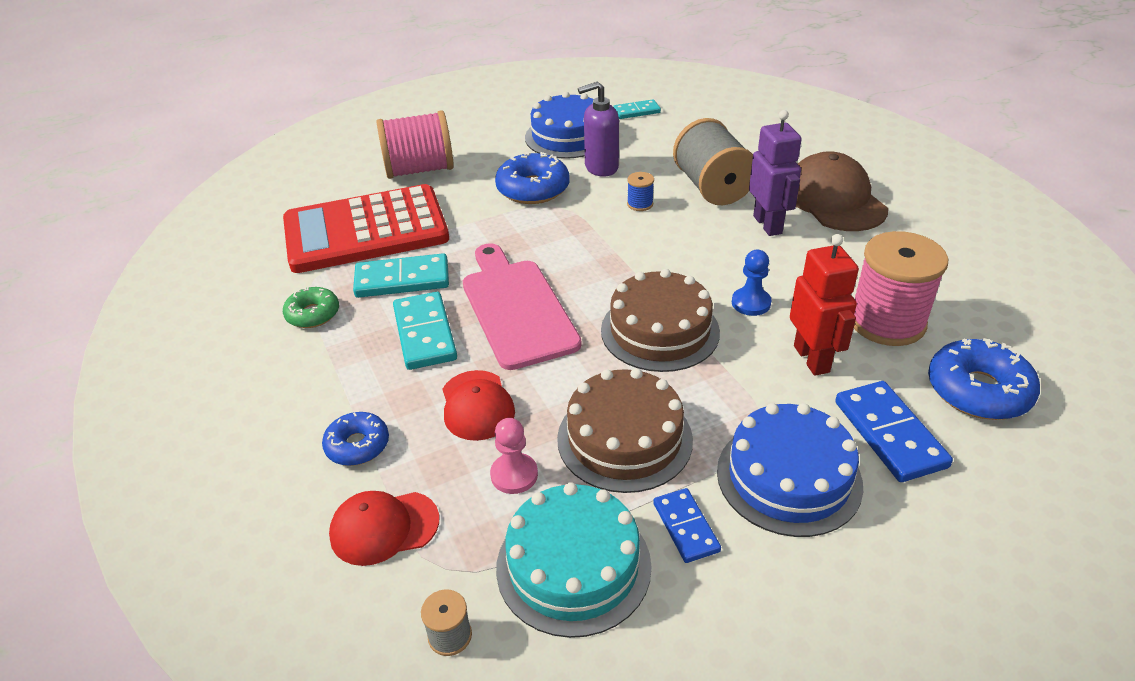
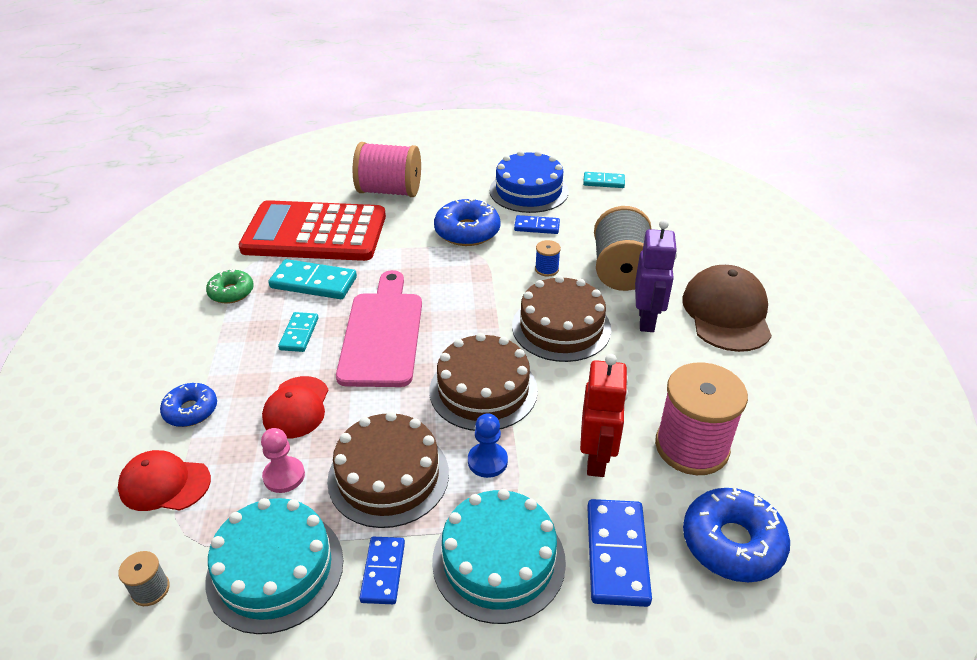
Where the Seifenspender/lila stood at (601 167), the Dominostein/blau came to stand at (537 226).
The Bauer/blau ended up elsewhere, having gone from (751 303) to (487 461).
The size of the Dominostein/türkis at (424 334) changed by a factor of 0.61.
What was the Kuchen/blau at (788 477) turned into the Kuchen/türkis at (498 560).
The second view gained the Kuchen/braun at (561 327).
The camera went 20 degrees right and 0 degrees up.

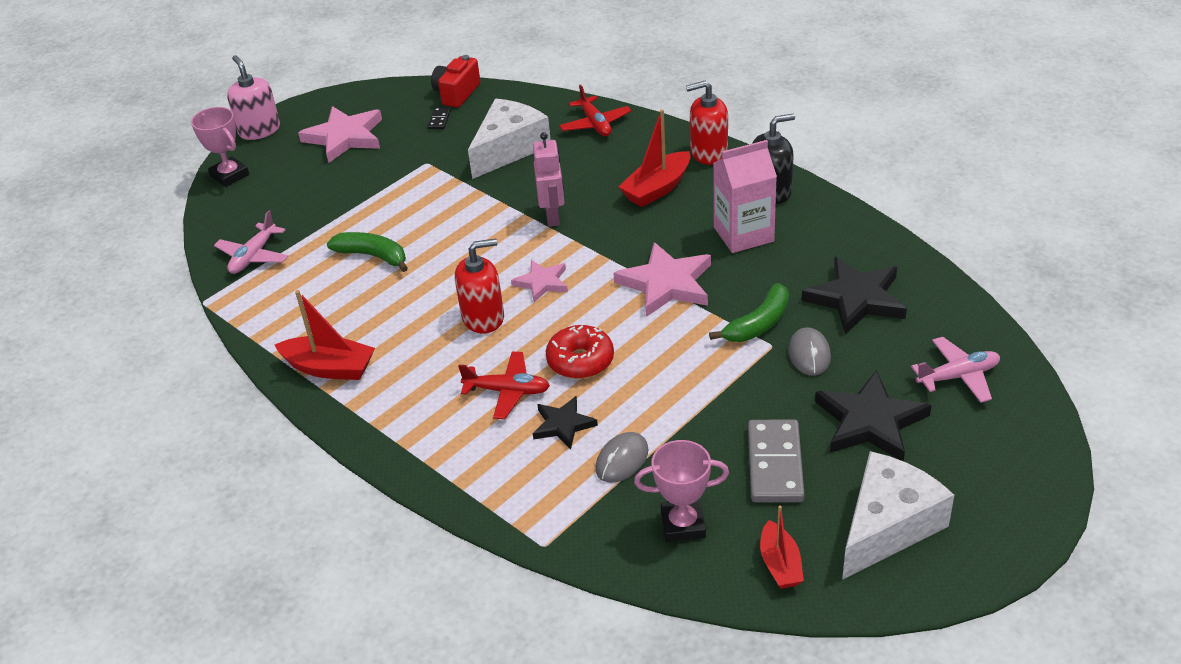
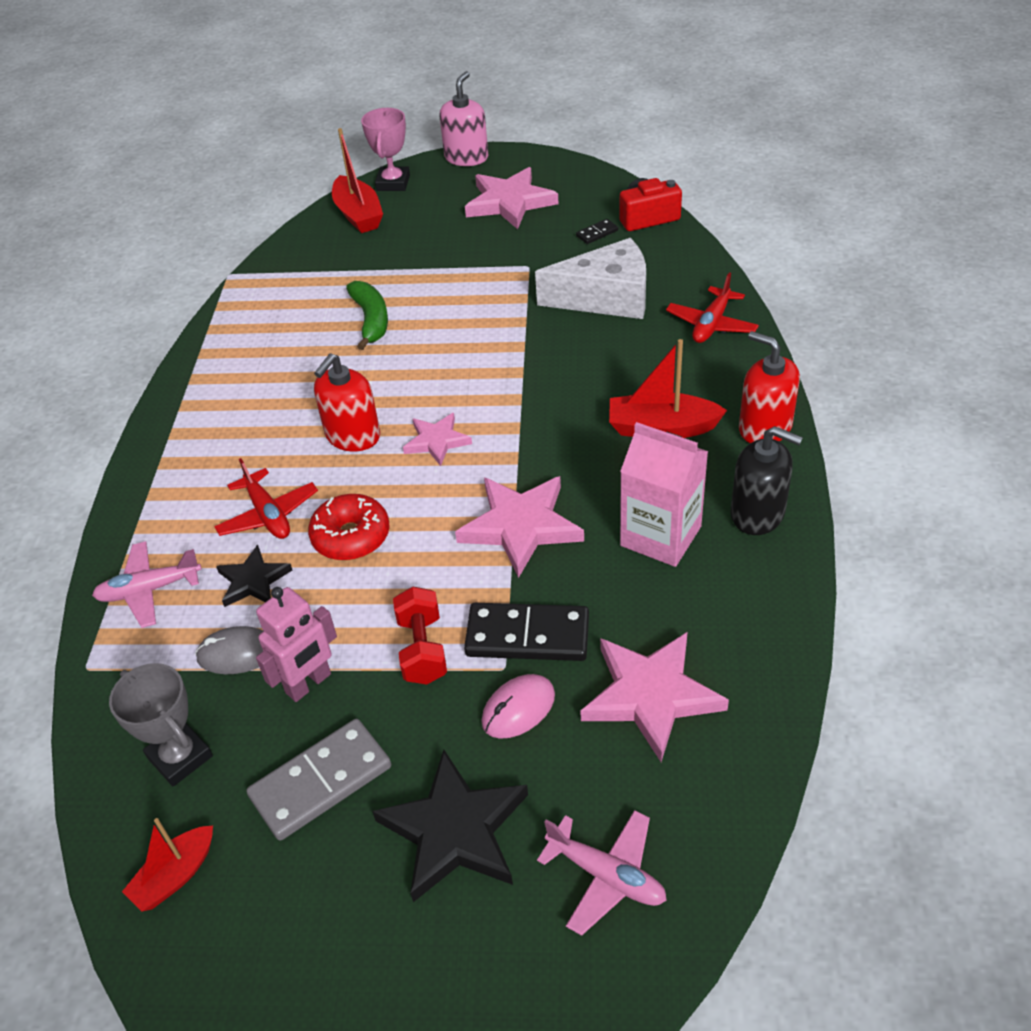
The Roboter/rosa ended up elsewhere, having gone from (553 217) to (309 684).
The Flugzeug/rosa ended up elsewhere, having gone from (253 256) to (149 590).
The Seifenspender/rot at (483 318) ended up facing another way, 90 degrees clockwise from before.
What was the Stern/schwarz at (856 299) turned into the Stern/rosa at (651 696).
Where the Banane/grün stood at (758 324), the Dominostein/schwarz came to stand at (527 636).
The Boot/rot ended up elsewhere, having gone from (330 368) to (358 215).
What was the Computermaus/grau at (809 354) turned into the Computermaus/rosa at (518 708).
What was the Pokal/rosa at (683 525) turned into the Pokal/grau at (180 757).
The second view lost the Käse/weiß at (888 526).
The second view gained the Hantel/rot at (422 649).
The camera went 50 degrees right and 5 degrees up.

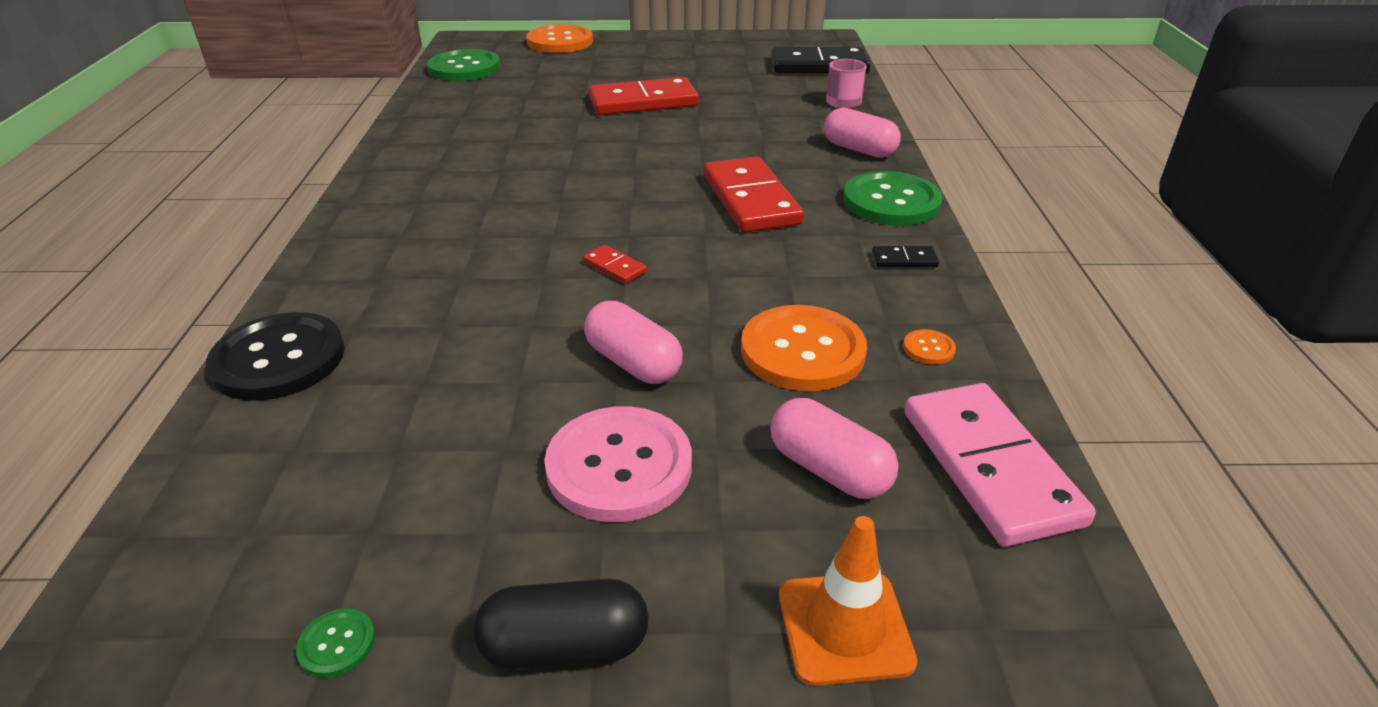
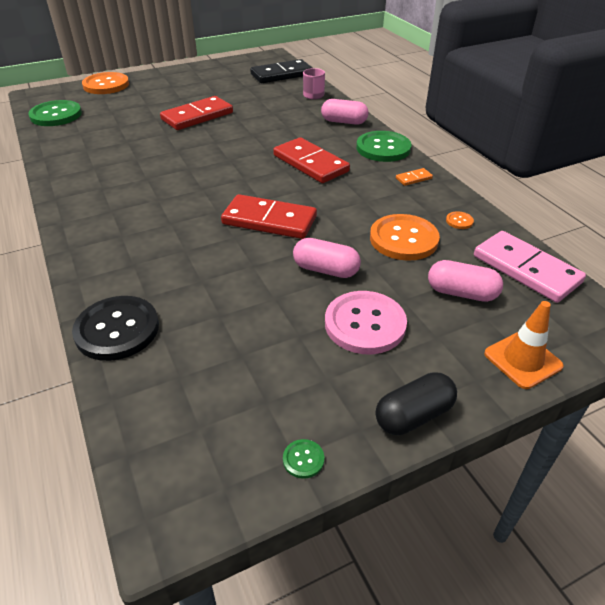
The size of the Dominostein/rot at (615 267) changed by a factor of 2.32.
What was the Dominostein/schwarz at (904 260) turned into the Dominostein/orange at (413 178).
The camera went 25 degrees left and 5 degrees up.

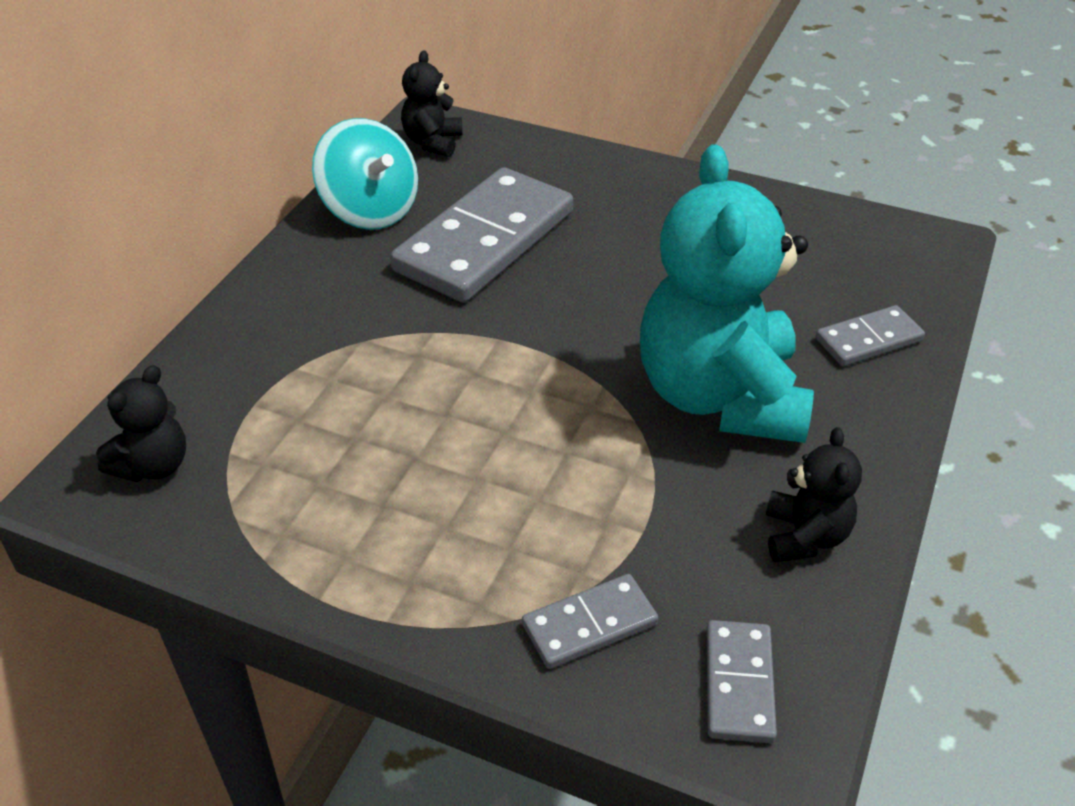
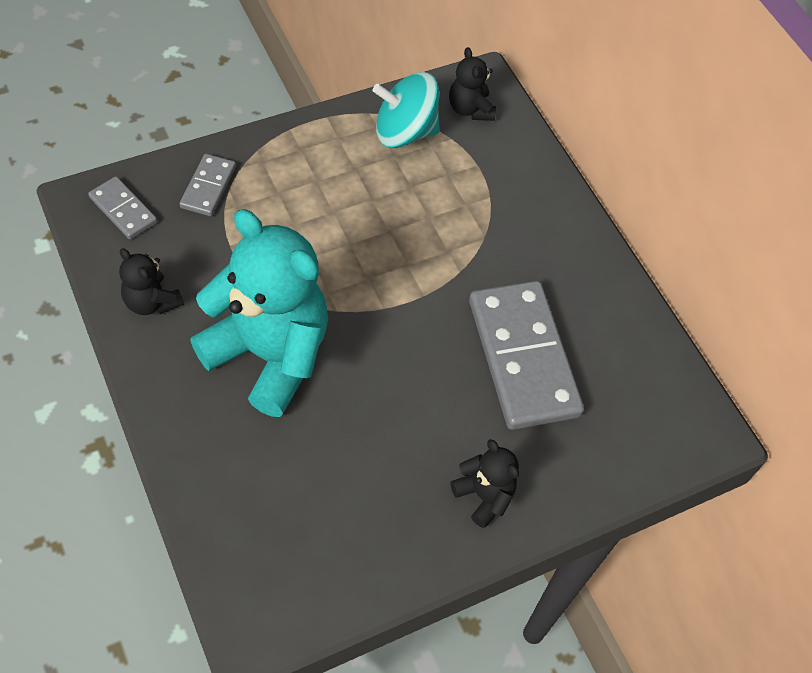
The Teddybär/schwarz ended up elsewhere, having gone from (433 142) to (484 496).
The Kreisel/türkis ended up elsewhere, having gone from (370 210) to (405 132).
The second view lost the Dominostein/grau at (868 340).
The camera went 125 degrees right and 15 degrees up.

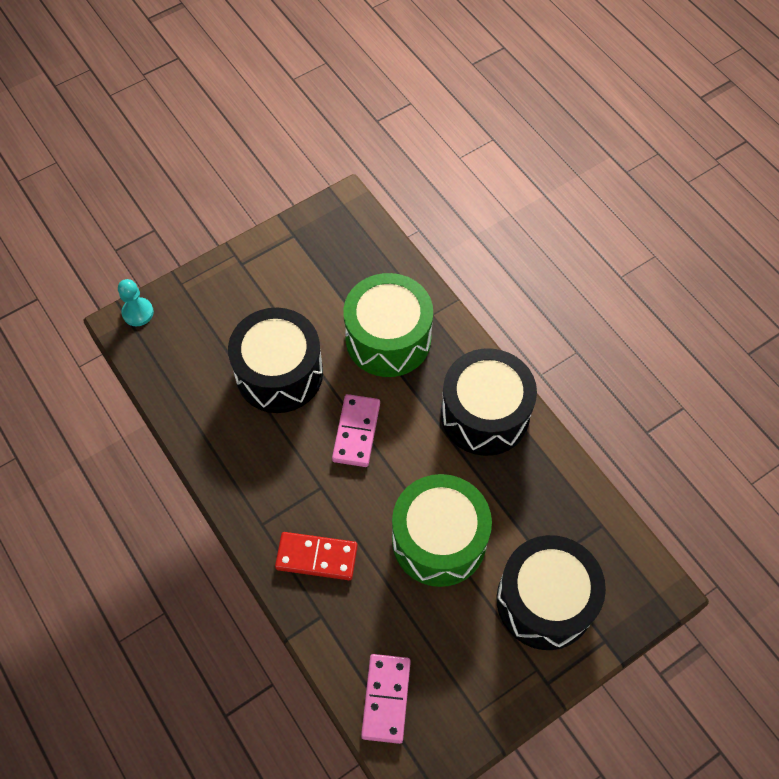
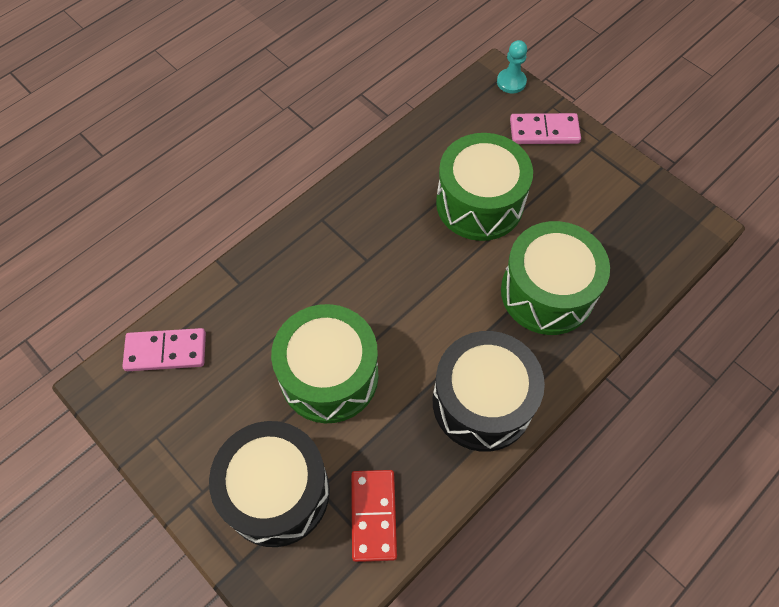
What was the Trommel/schwarz at (279 373) turned into the Trommel/grün at (479 203).
The Dominostein/rosa ended up elsewhere, having gone from (356 432) to (544 131).
The Dominostein/rot ended up elsewhere, having gone from (316 557) to (373 515).
The camera went 80 degrees right and 0 degrees up.

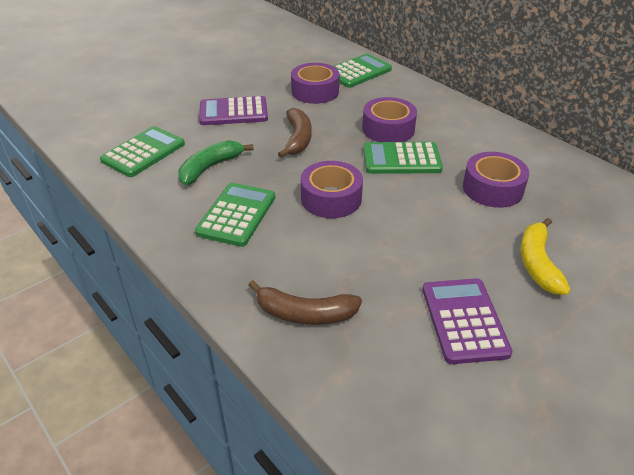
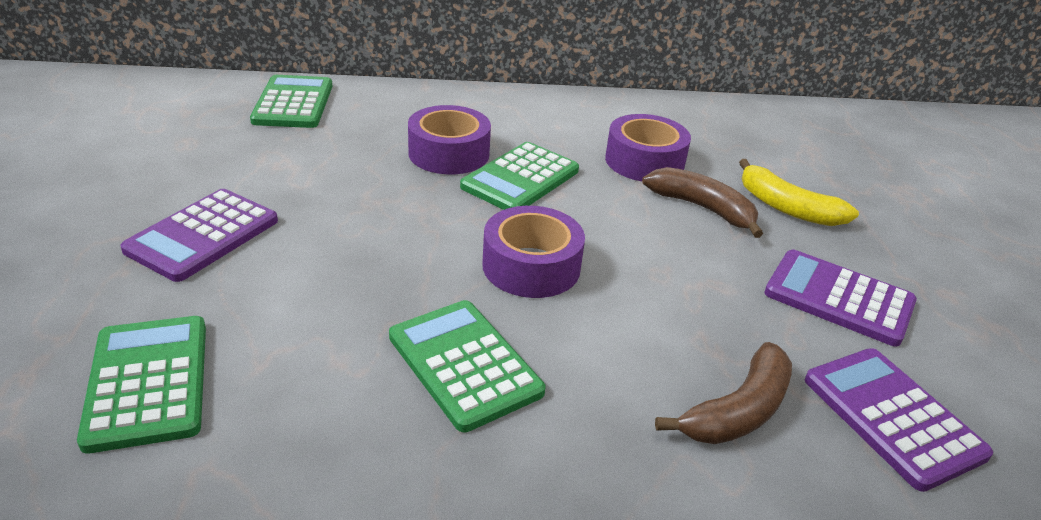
The second view lost the Klebeband/lila at (315 91).
The Banane/braun ended up elsewhere, having gone from (297 139) to (702 208).
The second view lost the Banane/grün at (210 168).
The second view gained the Taschenrechner/lila at (892 417).
The camera went 55 degrees left and 5 degrees down.

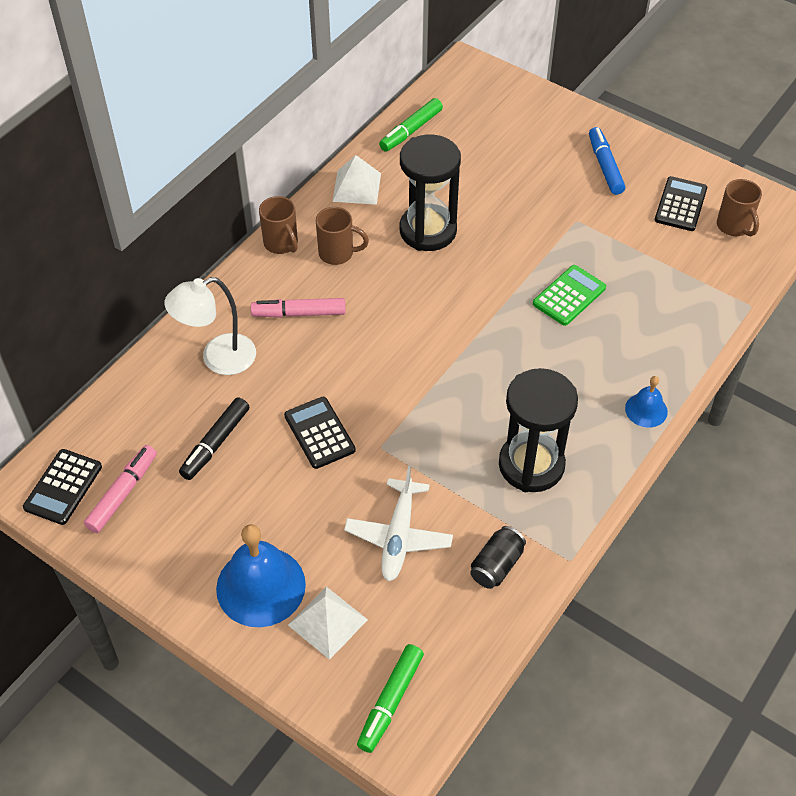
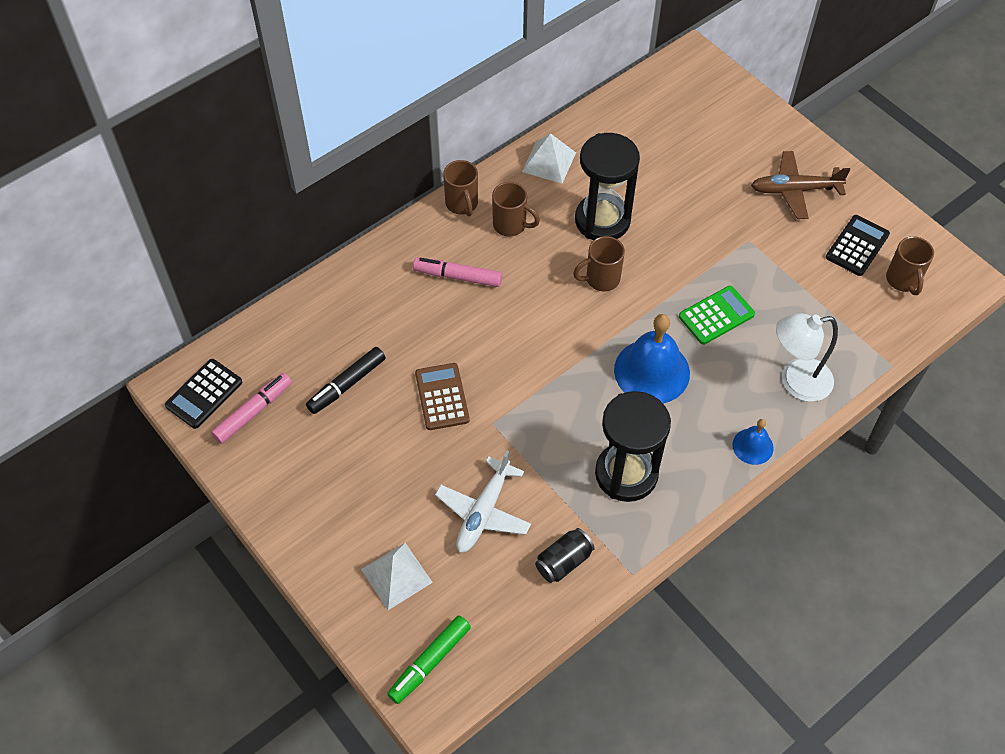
The second view lost the Filzstift/grün at (411 131).
Where the Filzstift/blau stood at (605 166), the Flugzeug/braun came to stand at (795 190).
The Lampe/weiß ended up elsewhere, having gone from (218 359) to (796 382).
What was the Taschenrechner/schwarz at (319 433) turned into the Taschenrechner/braun at (442 397).
The Glocke/blau ended up elsewhere, having gone from (261 586) to (652 371).
The second view gained the Tasse/braun at (601 279).
The camera went 15 degrees right and 5 degrees up.

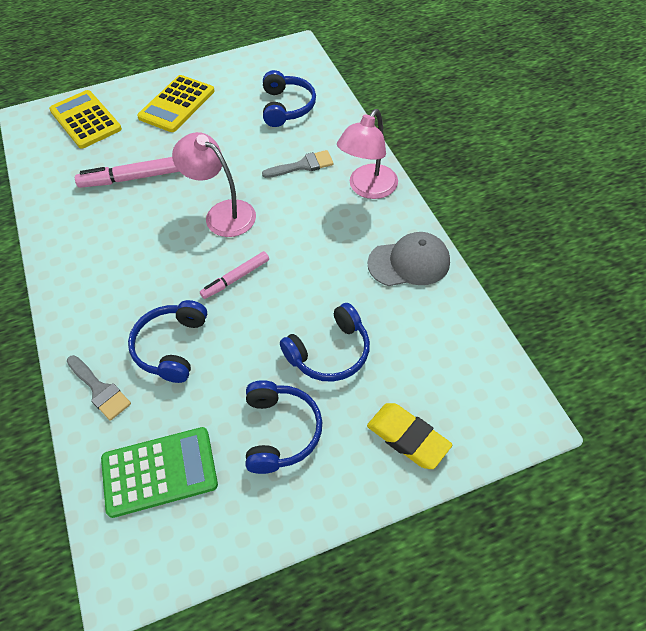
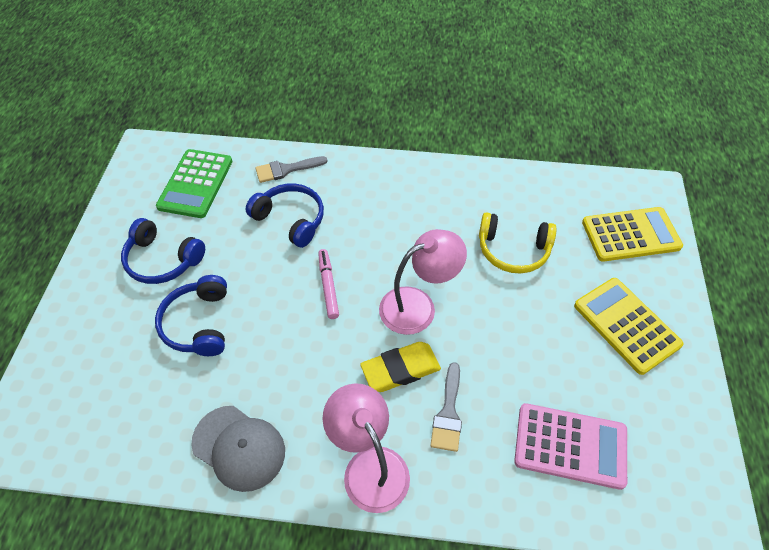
Where the Kopfhörer/blau stood at (287 107), the Taschenrechner/rosa came to stand at (570 446).
Where the Filzstift/rosa stood at (134 178), the Kopfhörer/gelb came to stand at (513 250).
The Kappe/grau at (409 262) ended up facing another way, 75 degrees counterclockwise from before.
The Radiergummi/gelb ended up elsewhere, having gone from (408 438) to (400 369).
The camera went 115 degrees right and 0 degrees up.

